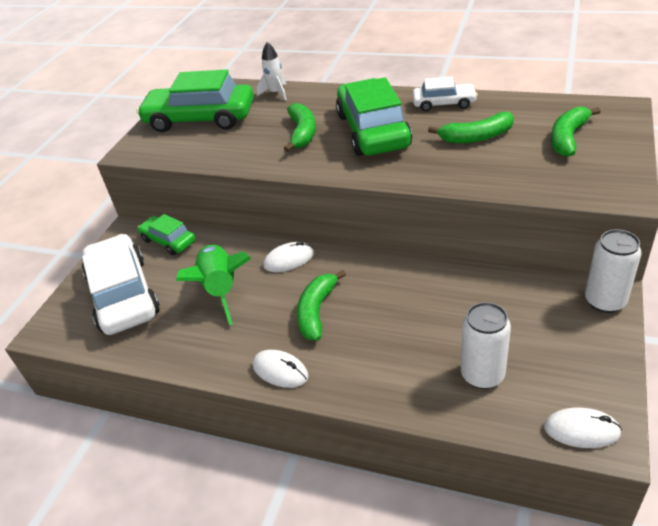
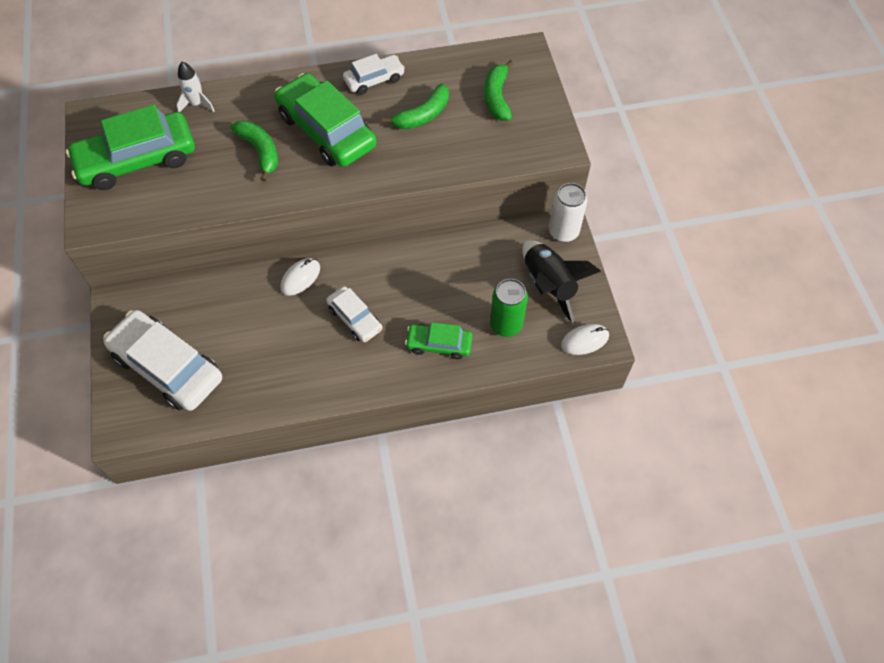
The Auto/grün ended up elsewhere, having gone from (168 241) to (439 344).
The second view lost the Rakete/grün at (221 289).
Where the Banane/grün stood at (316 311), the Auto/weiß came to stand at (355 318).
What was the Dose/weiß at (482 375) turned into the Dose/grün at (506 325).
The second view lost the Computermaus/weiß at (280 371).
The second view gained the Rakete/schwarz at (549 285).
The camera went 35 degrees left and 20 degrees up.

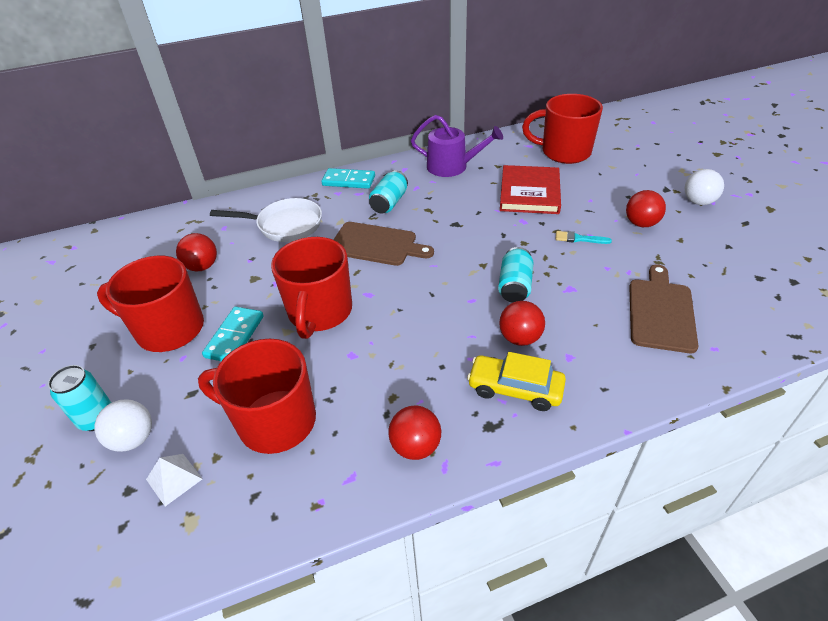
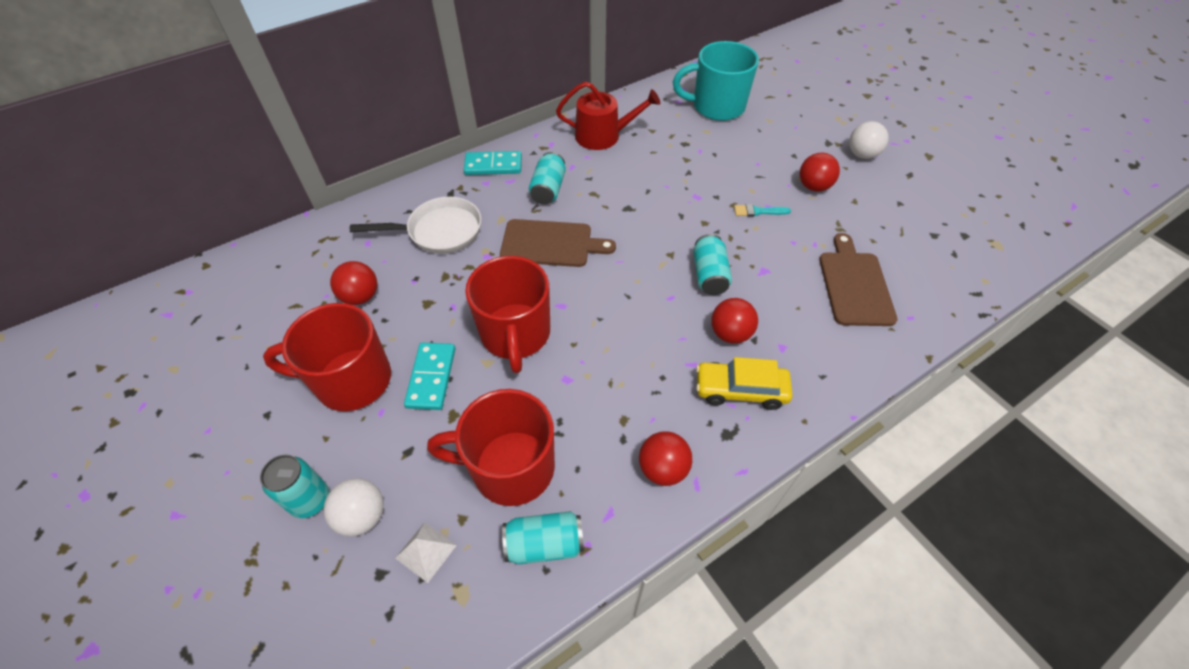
What was the Tasse/rot at (564 152) turned into the Tasse/türkis at (716 106).
What was the Gießkanne/lila at (452 166) turned into the Gießkanne/rot at (603 136).
The second view lost the Buch/rot at (529 193).
The second view gained the Dose/türkis at (545 544).
The camera went 15 degrees left and 10 degrees up.

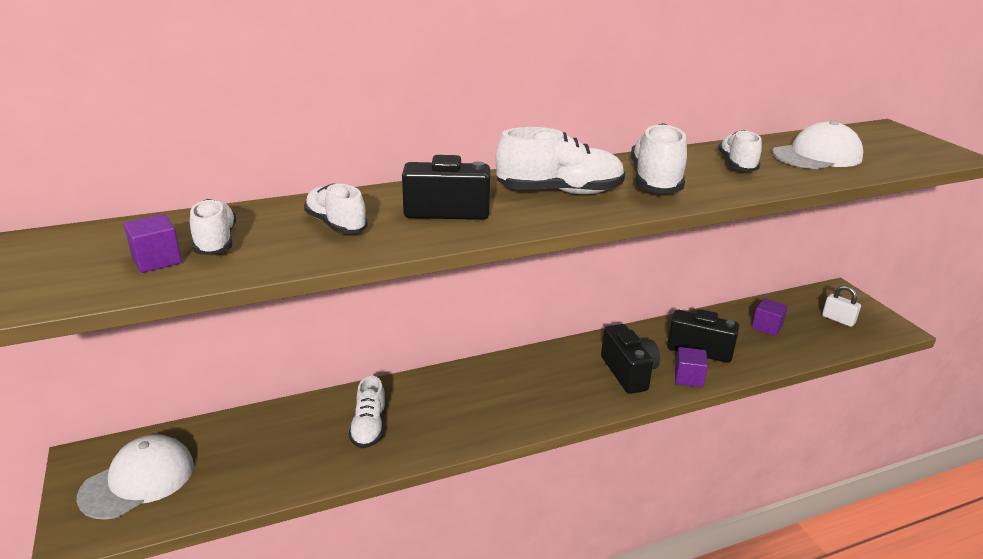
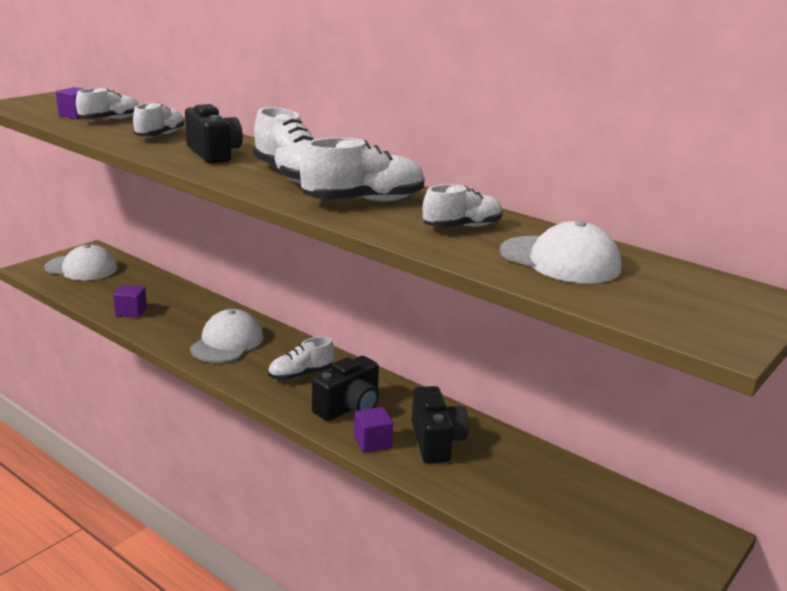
The second view lost the Vorhängeschloss/weiß at (838 319).
The Kubus/lila ended up elsewhere, having gone from (767 327) to (131 311).
The Schuh/weiß ended up elsewhere, having gone from (369 427) to (301 375).
The second view gained the Kappe/weiß at (227 342).
The camera went 60 degrees right and 5 degrees down.

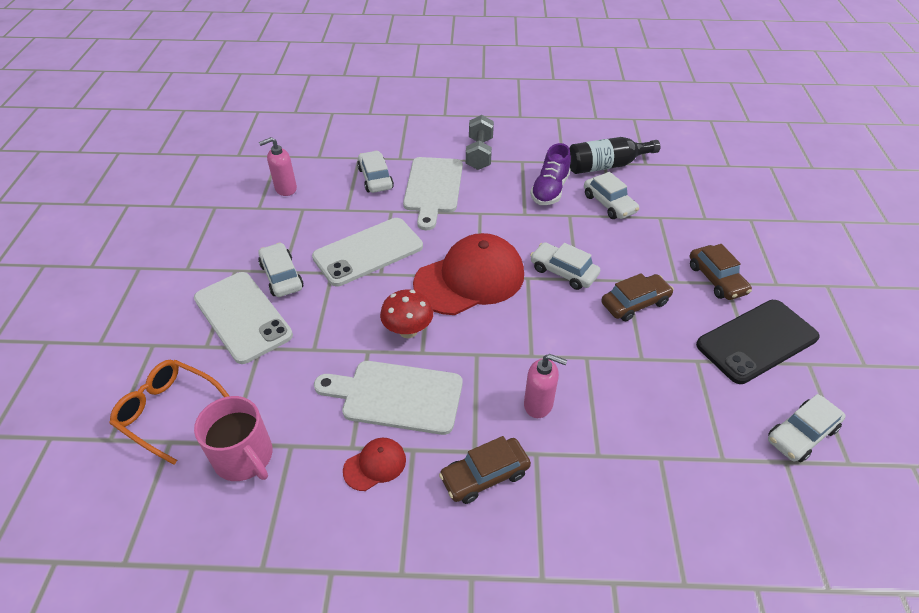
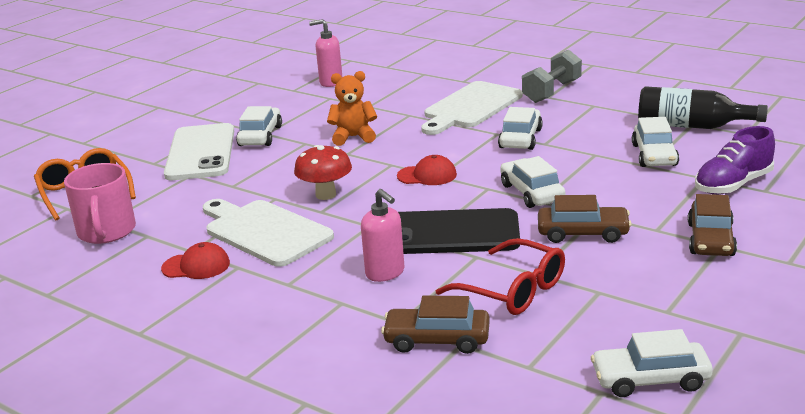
The Schuh/lila ended up elsewhere, having gone from (550 190) to (733 185).
The Auto/weiß ended up elsewhere, having gone from (375 178) to (520 138).
Where the Handy/weiß stood at (368 252), the Teddybär/orange came to stand at (353 137).
The size of the Kappe/rot at (470 279) changed by a factor of 0.44.
The Handy/schwarz ended up elsewhere, having gone from (757 341) to (449 233).
The Auto/braun ended up elsewhere, having gone from (485 475) to (437 340).
The second view gained the Brille/rot at (512 290).
The camera went 35 degrees right and 20 degrees down.

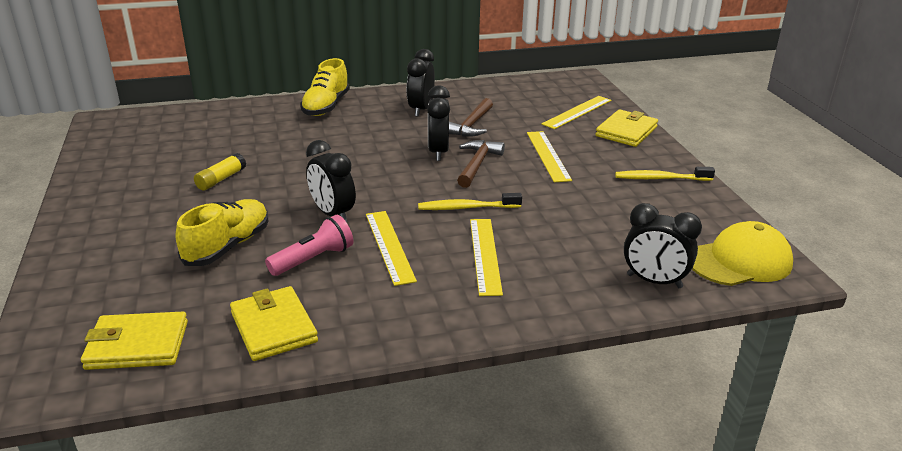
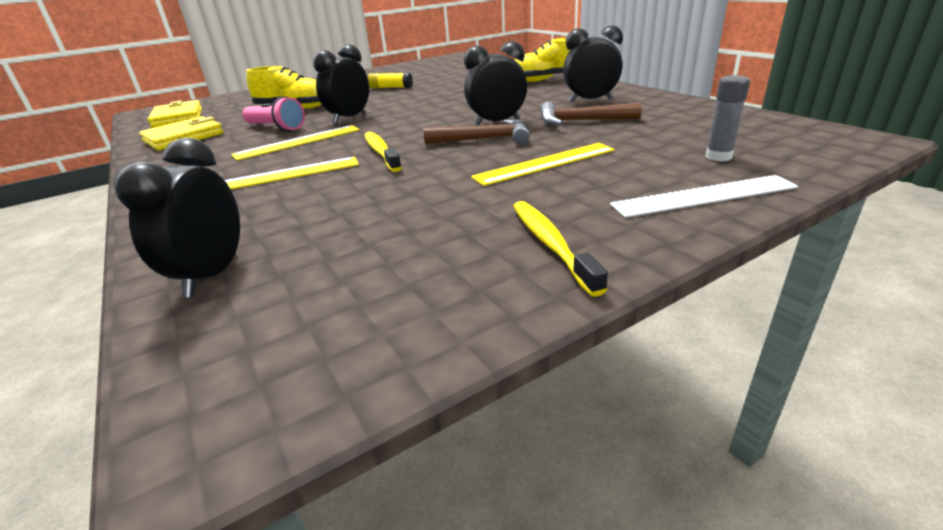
Where the Lineal/gelb stood at (577 112), the Klebestift/grau came to stand at (718 157).
Where the Geldbörse/gelb stood at (626 131), the Lineal/weiß came to stand at (703 196).
The second view lost the Kappe/gelb at (739 261).
The camera went 75 degrees right and 0 degrees up.

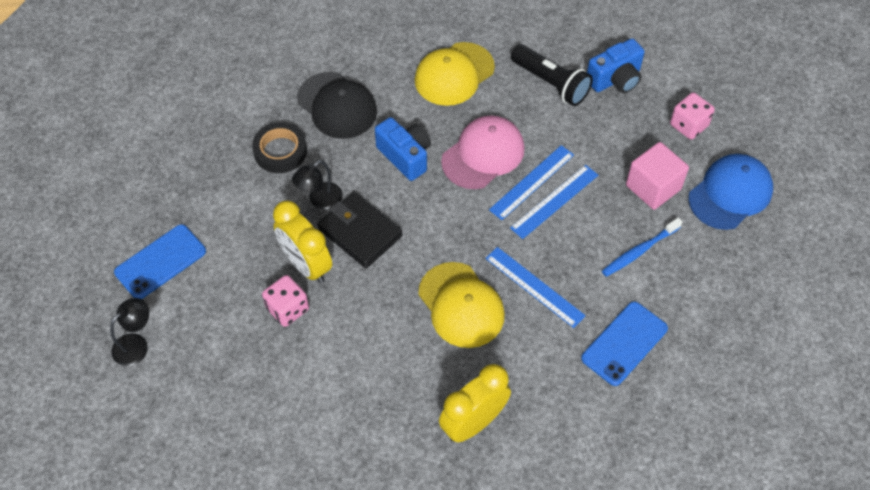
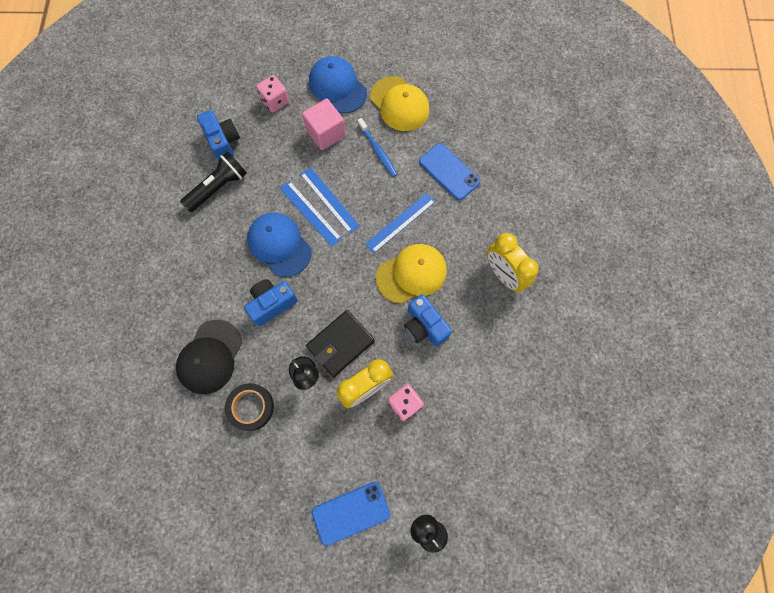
The Kappe/gelb ended up elsewhere, having gone from (454 74) to (399 104).
The Kappe/schwarz at (337 106) ended up facing another way, 150 degrees clockwise from before.
What was the Kappe/rosa at (483 154) turned into the Kappe/blau at (279 245).
The Handy/blau at (160 262) ended up facing another way, 75 degrees counterclockwise from before.
The second view gained the Kamera/blau at (424 326).
The camera went 85 degrees left and 15 degrees up.

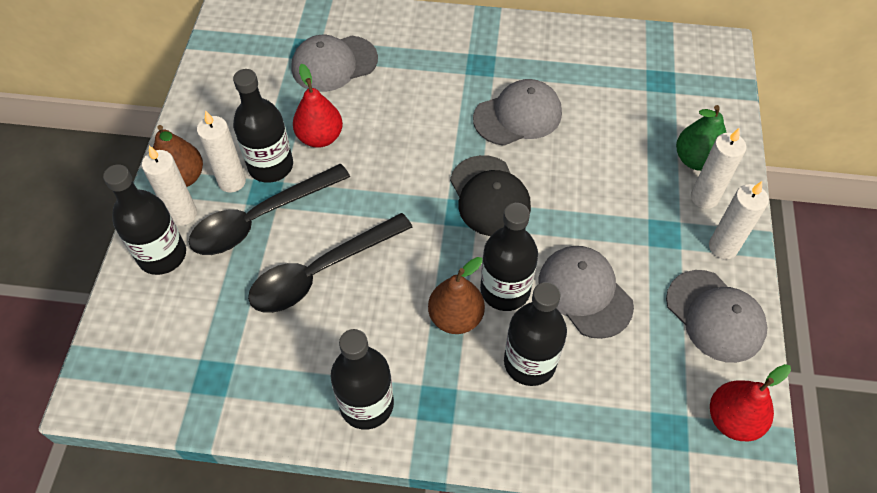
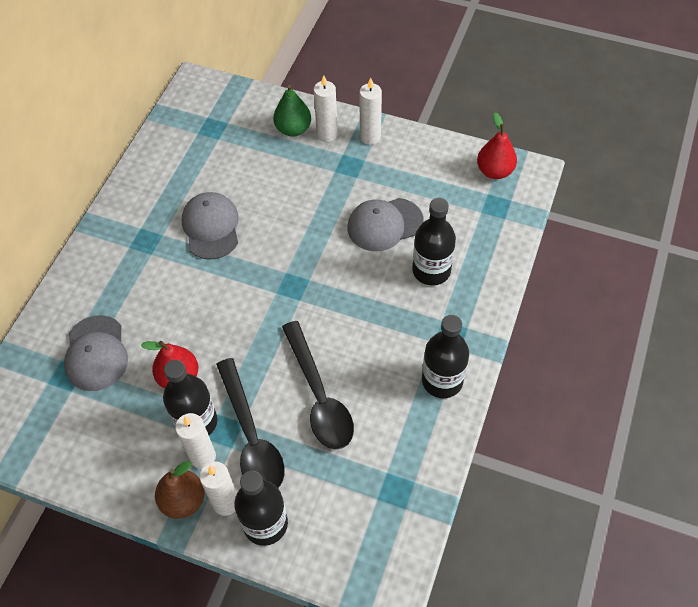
The second view lost the Kappe/schwarz at (489 196).
The second view lost the Flasche/schwarz at (505 290).
The second view lost the Birne/braun at (455 317).
The second view lost the Kappe/grau at (715 316).
The camera went 75 degrees left and 0 degrees up.

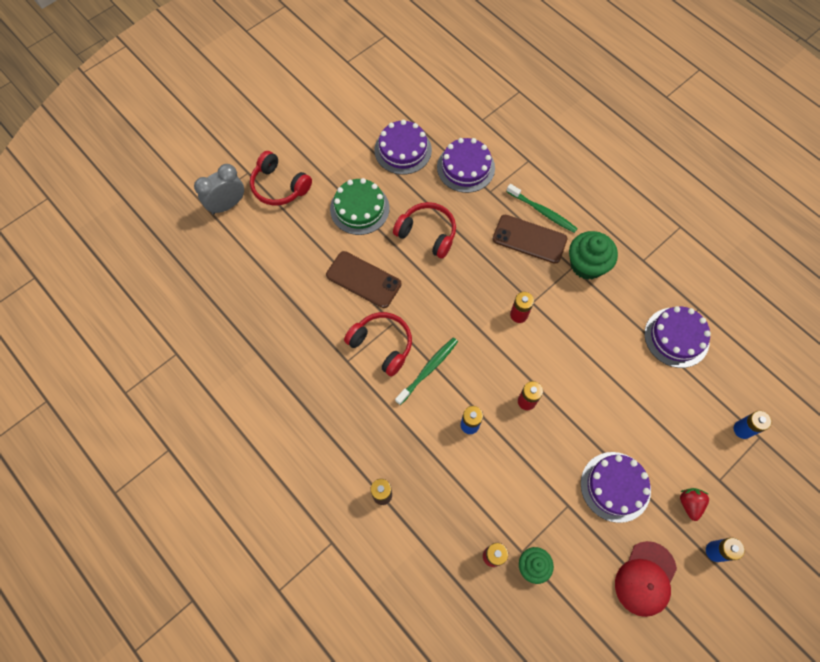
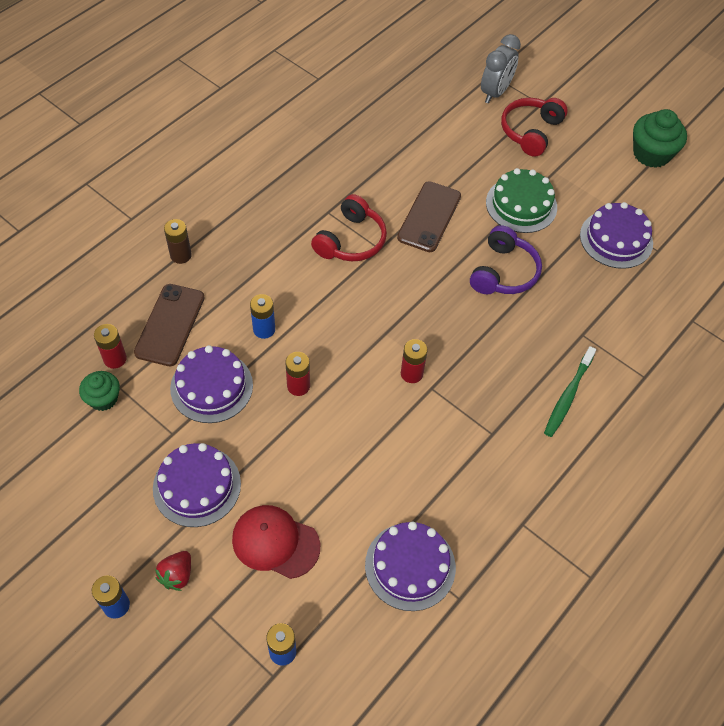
The Kuchen/lila ended up elsewhere, having gone from (466 167) to (211 386).
The Wecker/grau at (227 205) ended up facing another way, 75 degrees clockwise from before.
What was the Kopfhörer/rot at (427 233) turned into the Kopfhörer/lila at (503 272).
The Handy/braun ended up elsewhere, having gone from (529 239) to (170 325).
The Muffin/grün ended up elsewhere, having gone from (587 264) to (651 154).
The second view lost the Zahnbürste/grün at (428 369).
The Erdbeere/rot at (689 504) ended up facing another way, 120 degrees clockwise from before.
The Kappe/rot ended up elsewhere, having gone from (645 578) to (275 542).
The camera went 80 degrees right and 10 degrees down.

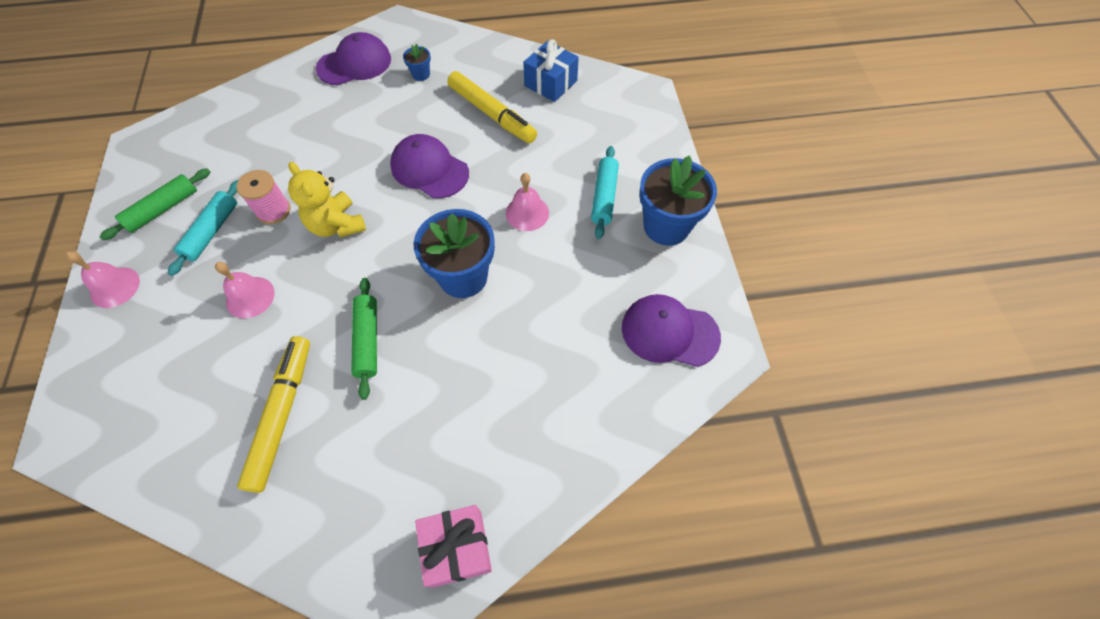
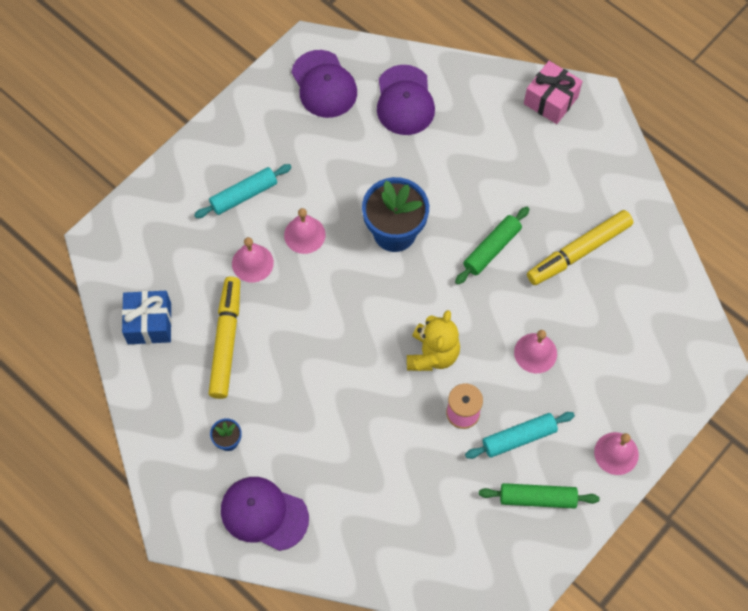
The Kappe/lila ended up elsewhere, having gone from (429 169) to (405 100).
The second view lost the Blumentopf/blau at (666 226).
The second view gained the Glocke/rosa at (252 263).
The camera went 130 degrees left and 5 degrees up.

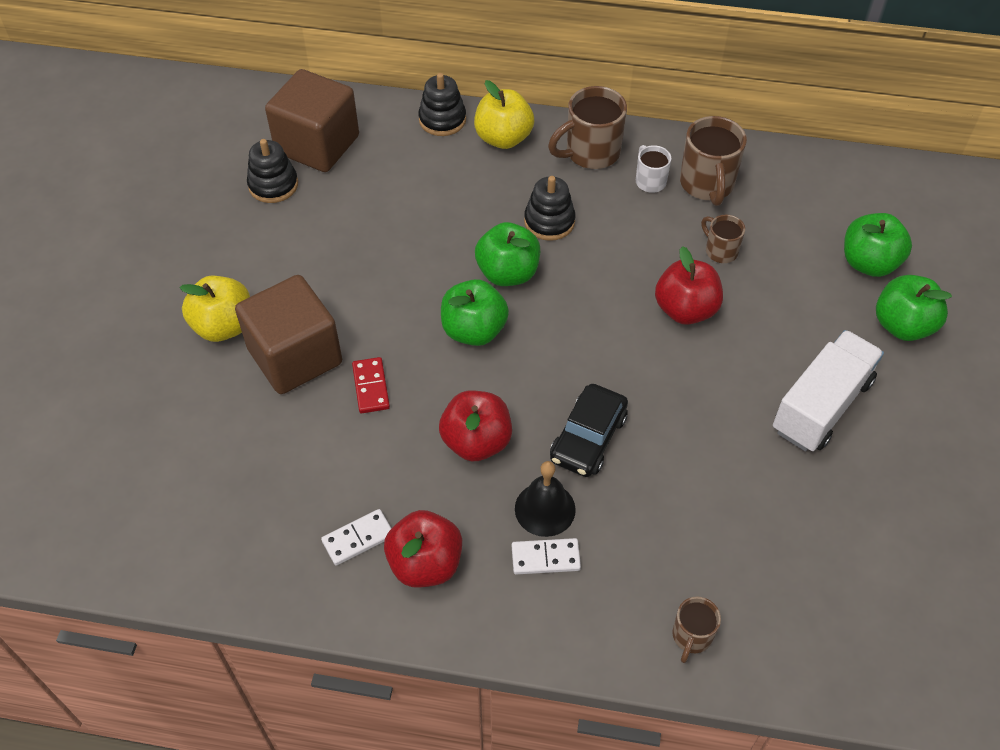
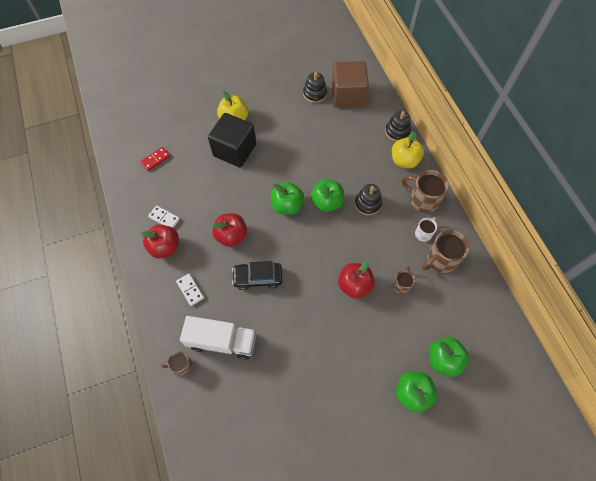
What was the Kubus/braun at (295 356) turned into the Kubus/schwarz at (234 150).
The Lastwagen/weiß ended up elsewhere, having gone from (821 406) to (222 341).
The Dominostein/rot ended up elsewhere, having gone from (370 387) to (155 159).
The second view lost the Glocke/schwarz at (545 509).
The camera went 60 degrees right and 10 degrees up.

